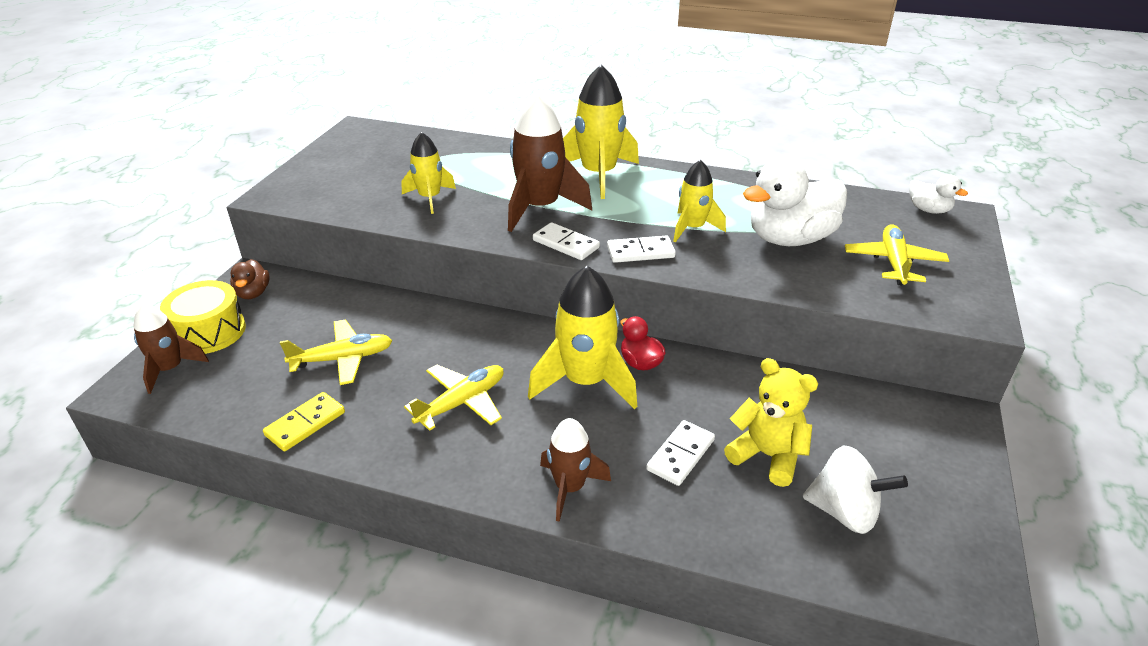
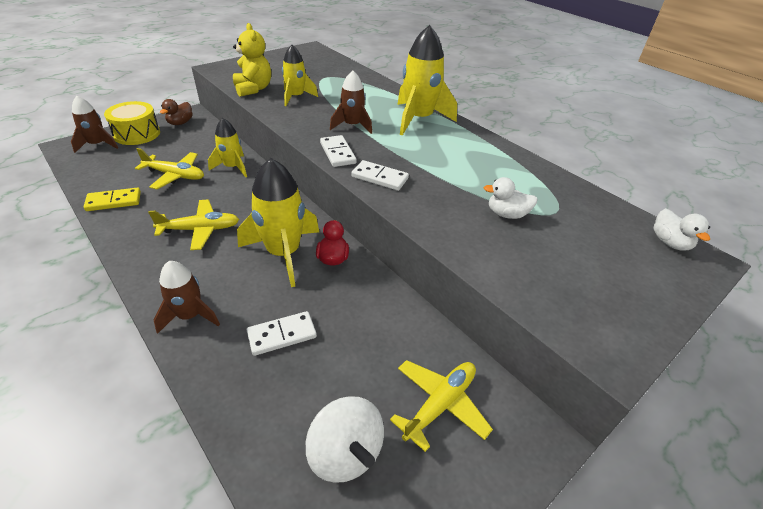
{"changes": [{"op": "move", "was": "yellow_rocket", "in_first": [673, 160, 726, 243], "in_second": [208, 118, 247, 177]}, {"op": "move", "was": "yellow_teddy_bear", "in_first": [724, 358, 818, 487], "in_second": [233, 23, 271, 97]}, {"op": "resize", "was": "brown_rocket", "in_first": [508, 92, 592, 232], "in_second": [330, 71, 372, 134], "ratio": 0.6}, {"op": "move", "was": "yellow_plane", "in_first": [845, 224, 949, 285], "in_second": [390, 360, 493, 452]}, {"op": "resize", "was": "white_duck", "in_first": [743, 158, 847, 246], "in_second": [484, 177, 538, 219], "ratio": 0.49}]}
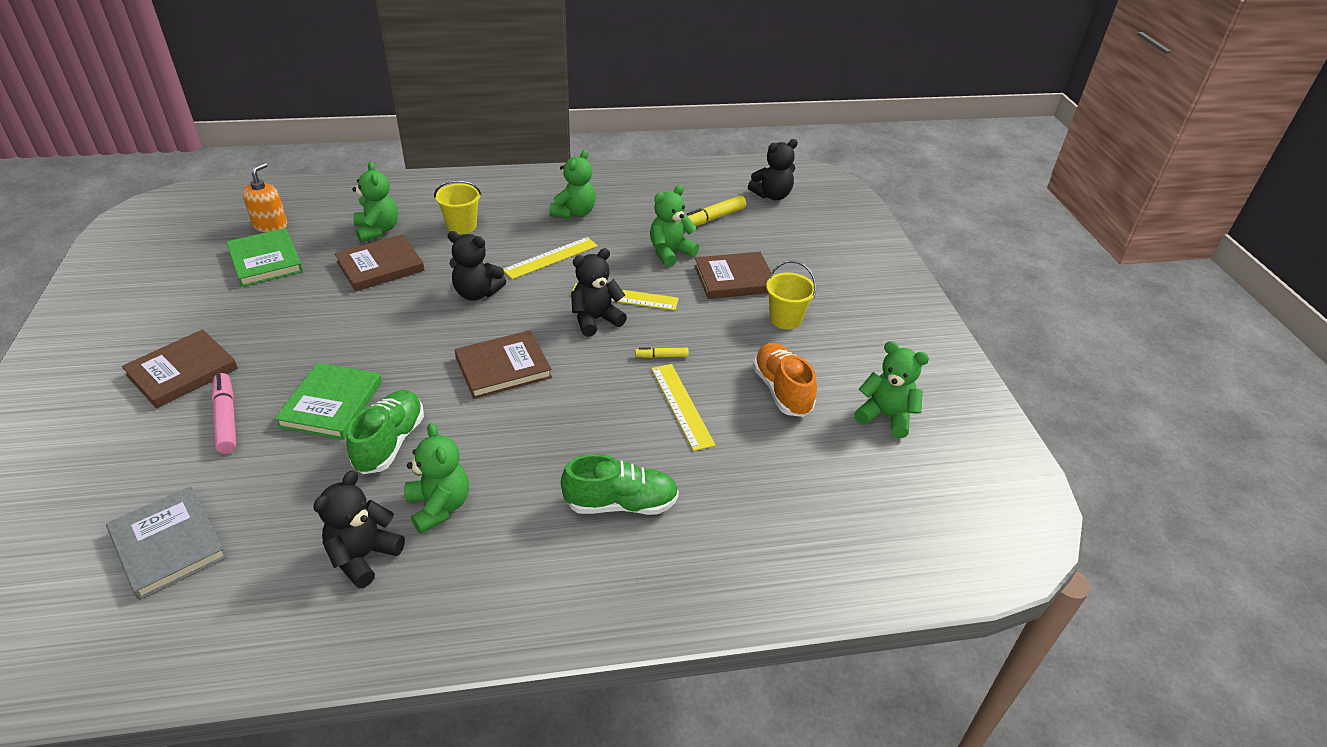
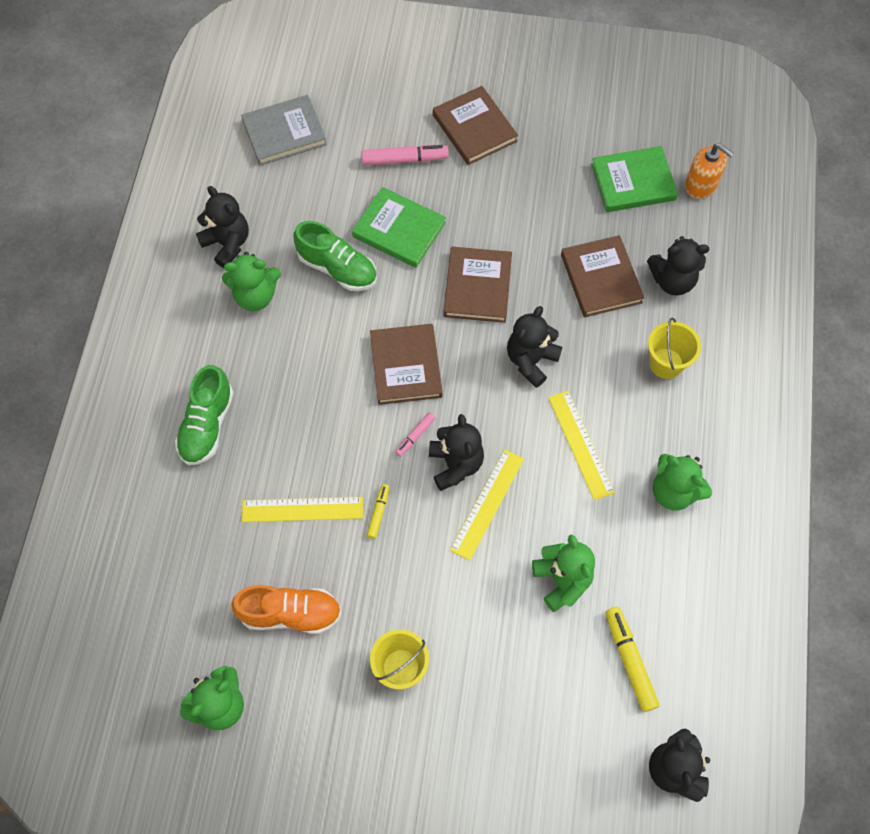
{"changes": [{"op": "insert", "now": "pink_marker", "in_second": [395, 412, 435, 457]}, {"op": "move", "was": "brown_book", "in_first": [694, 252, 773, 299], "in_second": [444, 247, 512, 323]}, {"op": "recolor", "was": "green_teddy_bear", "now": "black_teddy_bear", "in_first": [352, 162, 398, 242], "in_second": [647, 236, 709, 296]}]}
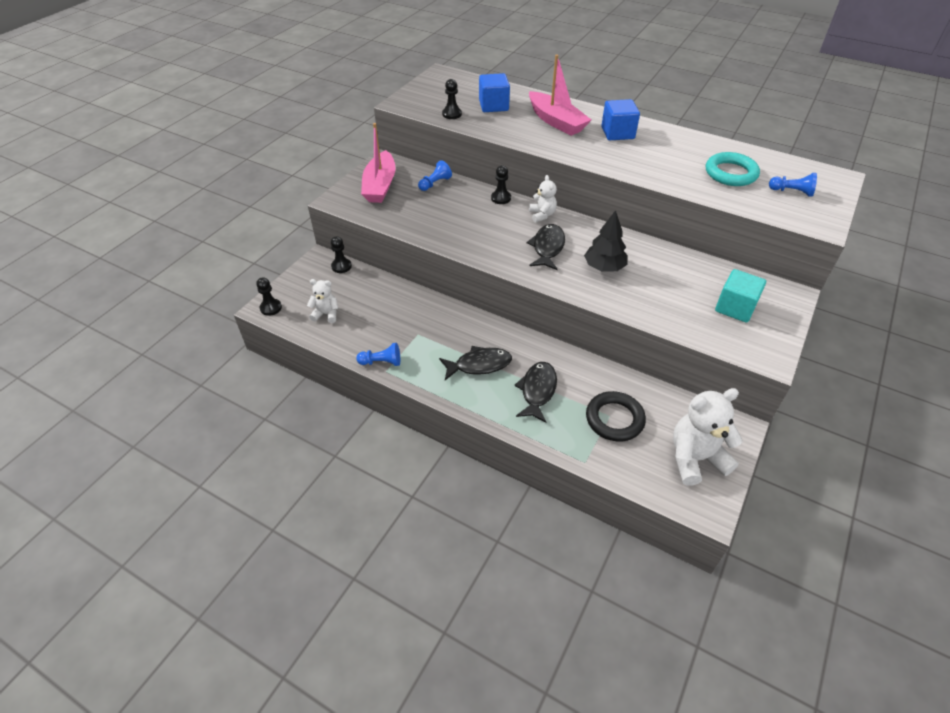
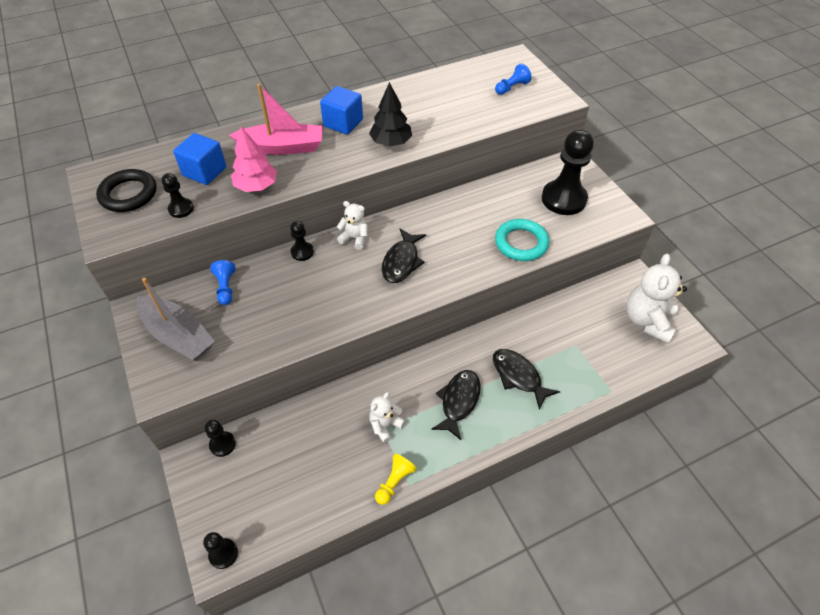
{"changes": [{"op": "move", "was": "black_ring", "in_first": [586, 391, 646, 442], "in_second": [96, 169, 157, 212]}, {"op": "recolor", "was": "pink_boat", "now": "grey_boat", "in_first": [361, 123, 396, 203], "in_second": [137, 278, 215, 361]}, {"op": "insert", "now": "pink_tree", "in_second": [231, 127, 277, 192]}, {"op": "move", "was": "black_tree", "in_first": [584, 210, 627, 272], "in_second": [369, 82, 412, 147]}, {"op": "move", "was": "white_teddy_bear", "in_first": [307, 279, 339, 323], "in_second": [369, 392, 405, 443]}, {"op": "recolor", "was": "blue_pawn", "now": "yellow_pawn", "in_first": [356, 343, 400, 366], "in_second": [375, 453, 417, 505]}, {"op": "rotate", "was": "black_fish", "in_first": [527, 224, 565, 270], "in_second": [382, 229, 426, 283], "clockwise": -120}, {"op": "move", "was": "turquoise_ring", "in_first": [706, 152, 760, 186], "in_second": [495, 219, 550, 261]}, {"op": "replace", "was": "turquoise_cube", "now": "black_pawn", "in_first": [715, 269, 766, 323], "in_second": [542, 129, 594, 215]}]}
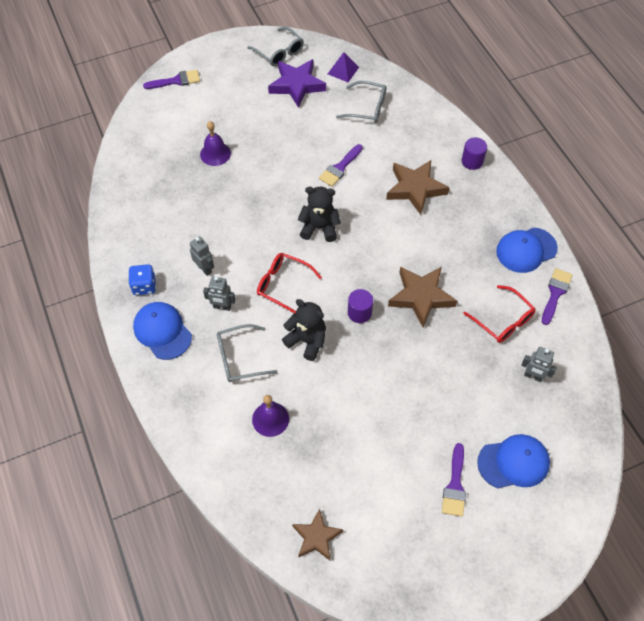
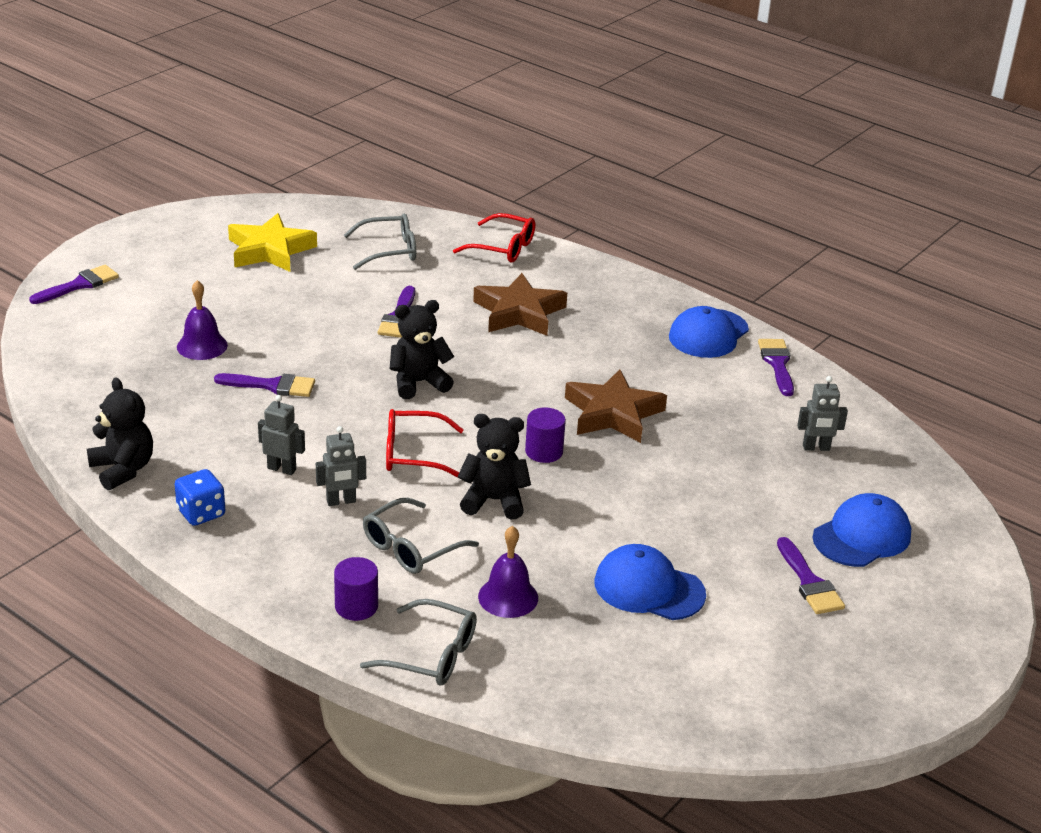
{"changes": [{"op": "insert", "now": "black_teddy_bear", "in_second": [87, 377, 153, 490]}, {"op": "insert", "now": "purple_brush", "in_second": [214, 373, 315, 397]}, {"op": "recolor", "was": "purple_star", "now": "yellow_star", "in_first": [268, 59, 326, 108], "in_second": [228, 213, 317, 272]}, {"op": "move", "was": "purple_cylinder", "in_first": [462, 137, 487, 170], "in_second": [334, 557, 378, 621]}, {"op": "move", "was": "grey_glasses", "in_first": [247, 27, 304, 66], "in_second": [360, 599, 477, 685]}, {"op": "move", "was": "red_glasses", "in_first": [463, 285, 536, 343], "in_second": [453, 213, 535, 262]}, {"op": "move", "was": "blue_cap", "in_first": [133, 302, 192, 360], "in_second": [595, 544, 706, 620]}, {"op": "delete", "was": "brown_star", "in_first": [292, 509, 343, 561]}, {"op": "delete", "was": "purple_pyramid", "in_first": [328, 52, 359, 82]}]}
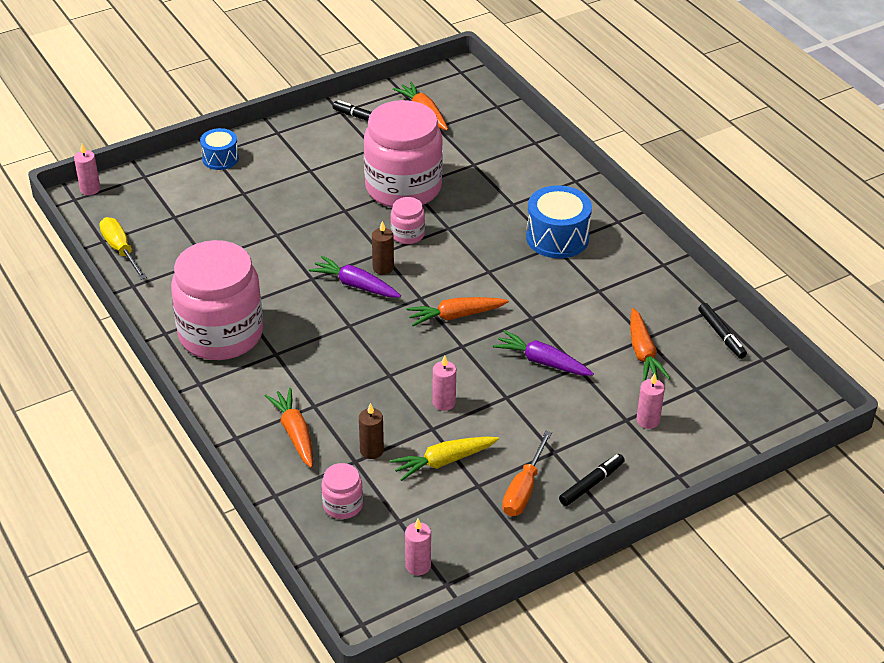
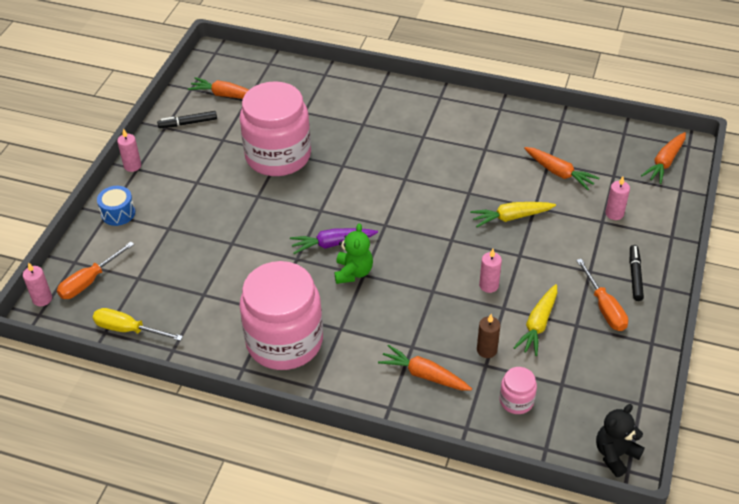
{"changes": [{"op": "insert", "now": "orange_screwdriver", "in_second": [57, 242, 134, 299]}, {"op": "move", "was": "pink_candle", "in_first": [405, 519, 431, 575], "in_second": [117, 128, 141, 172]}, {"op": "insert", "now": "green_teddy_bear", "in_second": [334, 223, 373, 284]}, {"op": "recolor", "was": "purple_carrot", "now": "yellow_carrot", "in_first": [493, 330, 594, 376], "in_second": [470, 202, 556, 227]}, {"op": "insert", "now": "black_teddy_bear", "in_second": [596, 404, 645, 477]}, {"op": "move", "was": "orange_carrot", "in_first": [406, 297, 509, 326], "in_second": [641, 132, 686, 184]}, {"op": "delete", "was": "brown_candle", "in_first": [372, 221, 394, 275]}, {"op": "delete", "was": "pink_jar", "in_first": [391, 197, 425, 244]}, {"op": "delete", "was": "blue_drum", "in_first": [526, 185, 592, 258]}, {"op": "delete", "was": "black_marker", "in_first": [698, 303, 747, 359]}]}
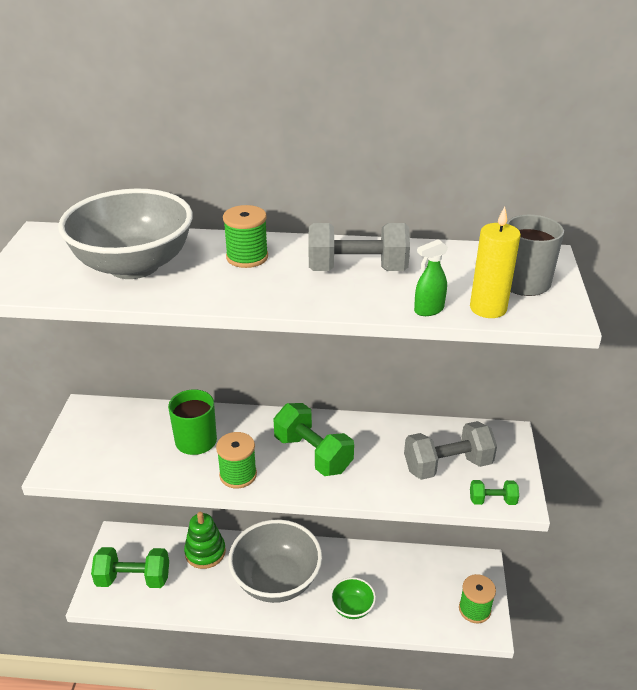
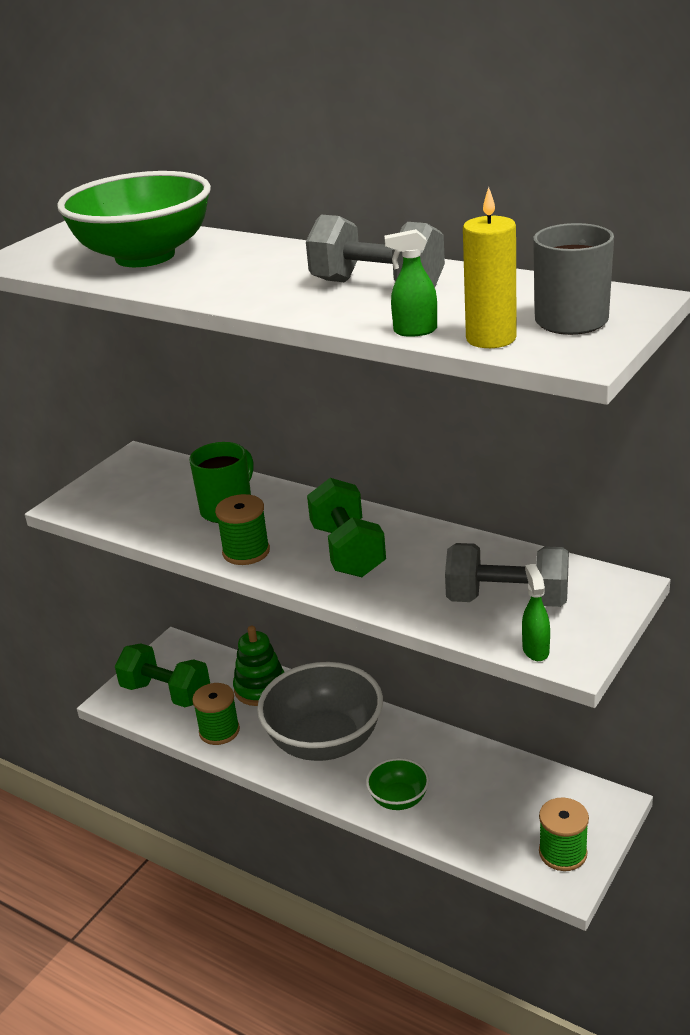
{"changes": [{"op": "recolor", "was": "grey_bowl", "now": "green_bowl", "in_first": [58, 188, 193, 279], "in_second": [57, 171, 211, 267]}, {"op": "move", "was": "green_spool", "in_first": [223, 205, 268, 268], "in_second": [192, 683, 240, 745]}, {"op": "replace", "was": "green_dumbbell", "now": "green_spray_bottle", "in_first": [470, 480, 519, 505], "in_second": [522, 564, 550, 661]}]}
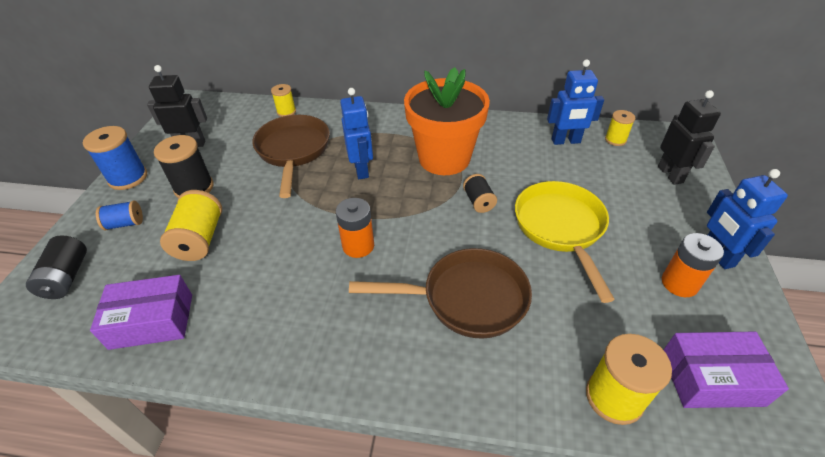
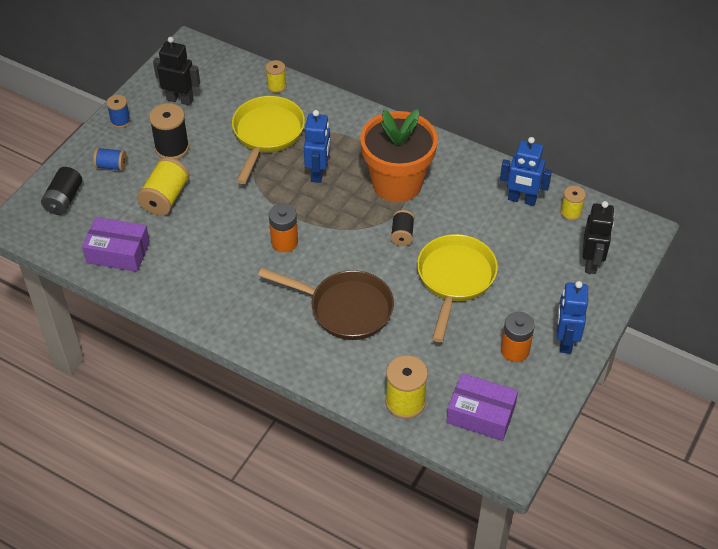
{"changes": [{"op": "resize", "was": "blue_spool", "in_first": [83, 126, 147, 190], "in_second": [106, 95, 131, 128], "ratio": 0.6}, {"op": "recolor", "was": "brown_pan", "now": "yellow_pan", "in_first": [252, 115, 330, 198], "in_second": [232, 96, 305, 184]}]}
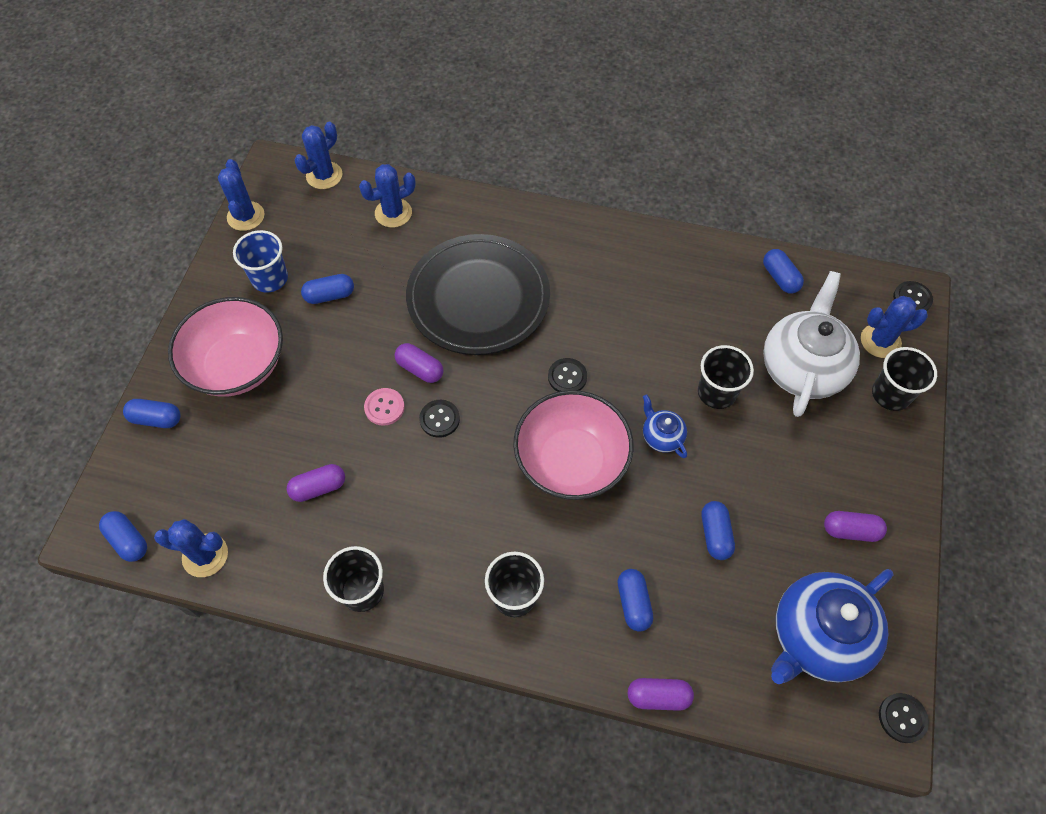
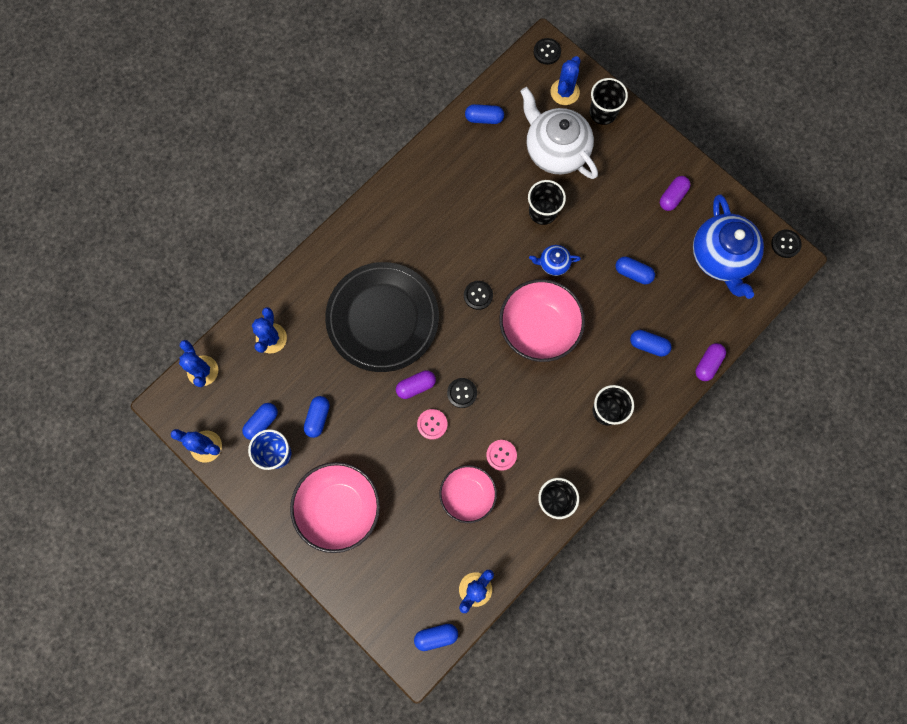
{"changes": [{"op": "move", "was": "blue_capsule", "in_first": [123, 399, 180, 428], "in_second": [242, 403, 278, 440]}, {"op": "replace", "was": "purple_capsule", "now": "pink_bowl", "in_first": [287, 464, 345, 502], "in_second": [439, 465, 497, 523]}, {"op": "insert", "now": "pink_button", "in_second": [486, 440, 517, 471]}]}
